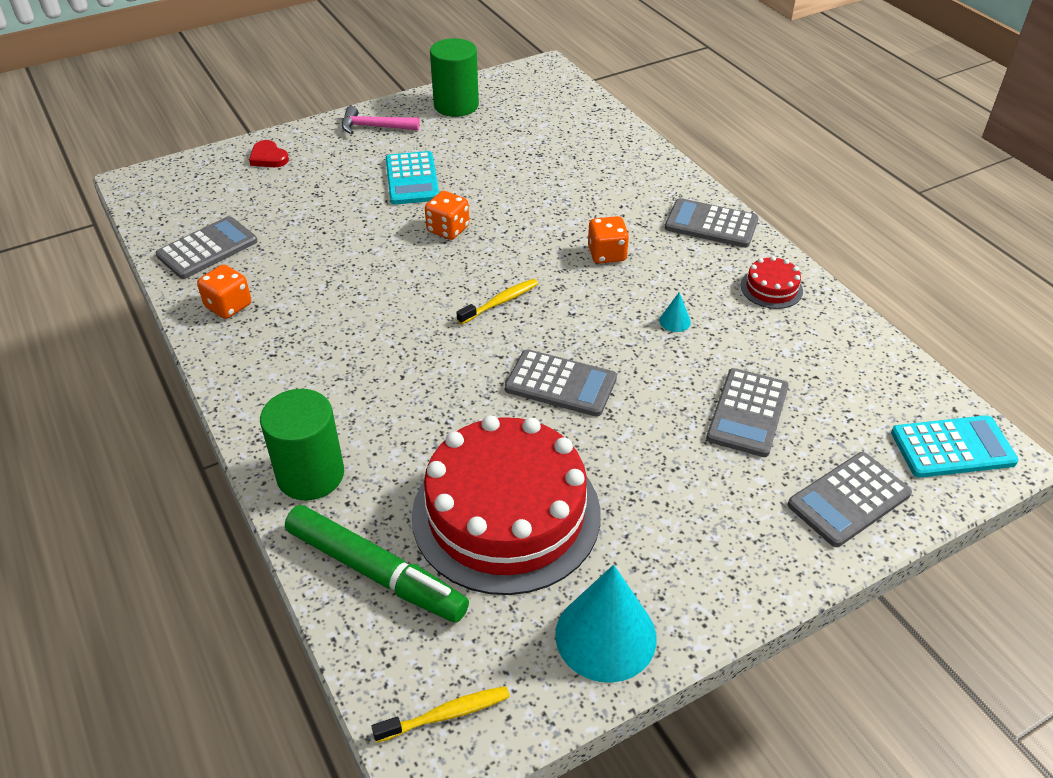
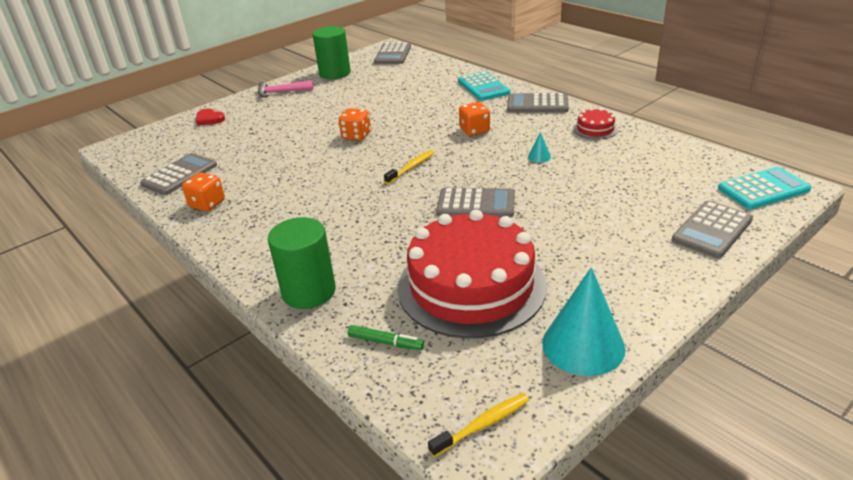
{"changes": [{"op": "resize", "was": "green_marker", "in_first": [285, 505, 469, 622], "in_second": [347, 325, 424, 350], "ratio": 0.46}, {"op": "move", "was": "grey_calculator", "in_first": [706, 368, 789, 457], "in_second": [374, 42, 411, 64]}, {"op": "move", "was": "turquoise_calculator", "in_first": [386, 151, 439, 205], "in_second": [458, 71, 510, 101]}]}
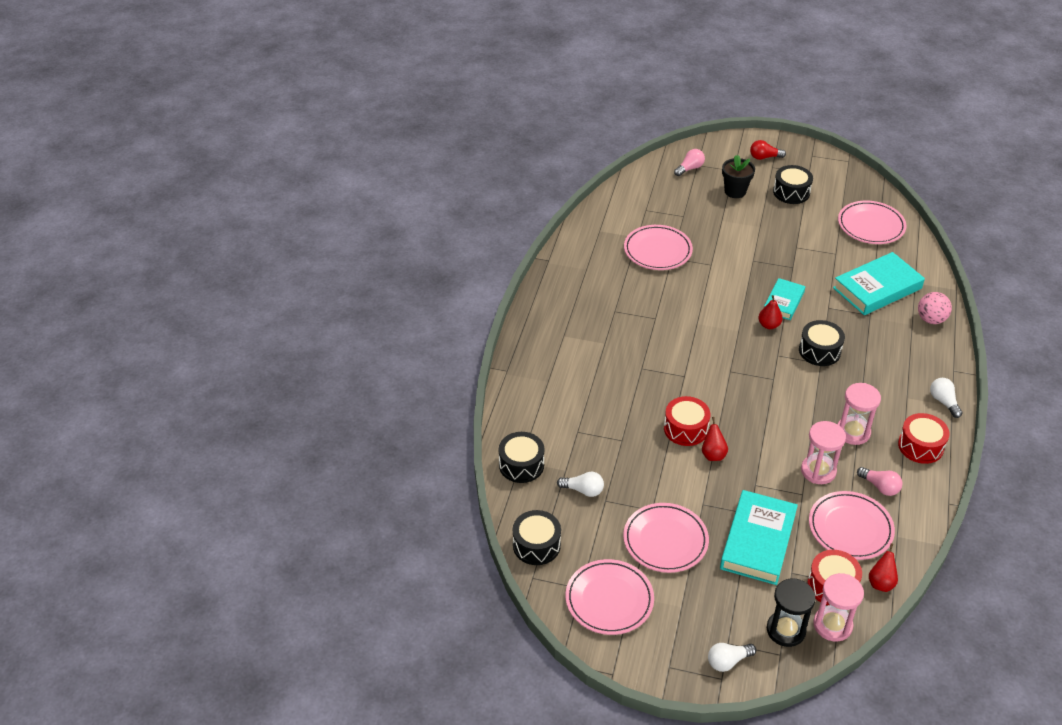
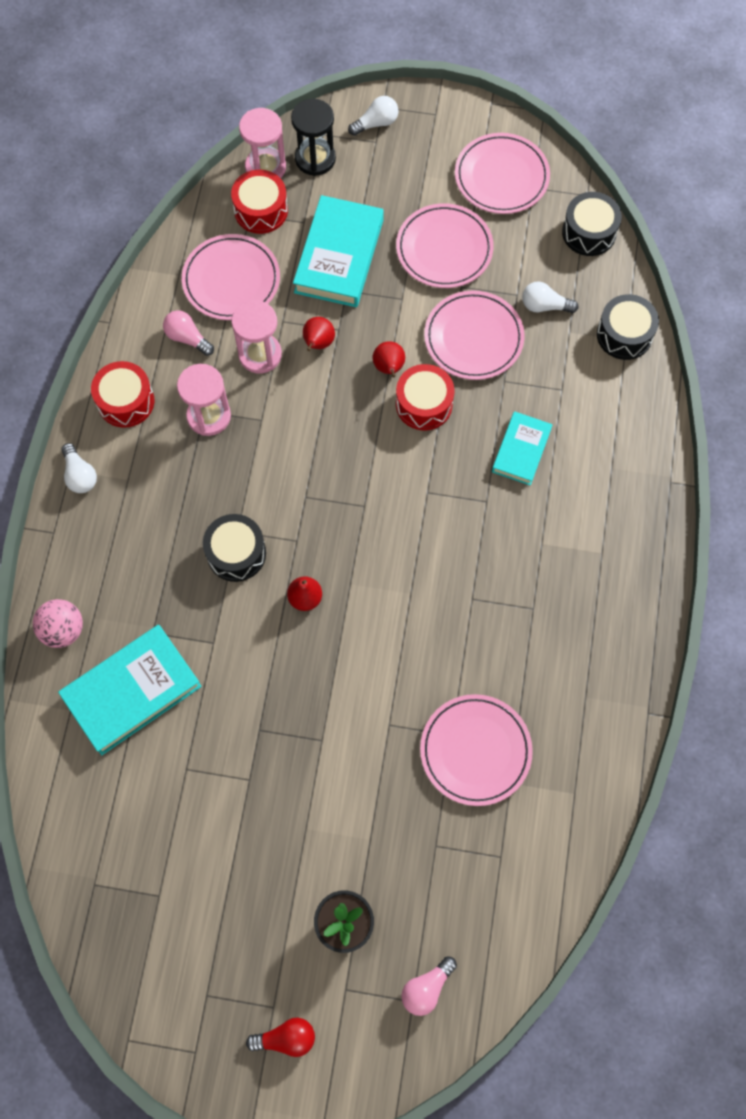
{"changes": [{"op": "move", "was": "red_pear", "in_first": [869, 543, 898, 592], "in_second": [303, 317, 335, 351]}, {"op": "move", "was": "pink_plate", "in_first": [838, 201, 906, 244], "in_second": [424, 290, 524, 380]}, {"op": "move", "was": "turquoise_book", "in_first": [764, 278, 805, 320], "in_second": [492, 411, 553, 485]}, {"op": "delete", "was": "black_drum", "in_first": [773, 165, 813, 204]}]}
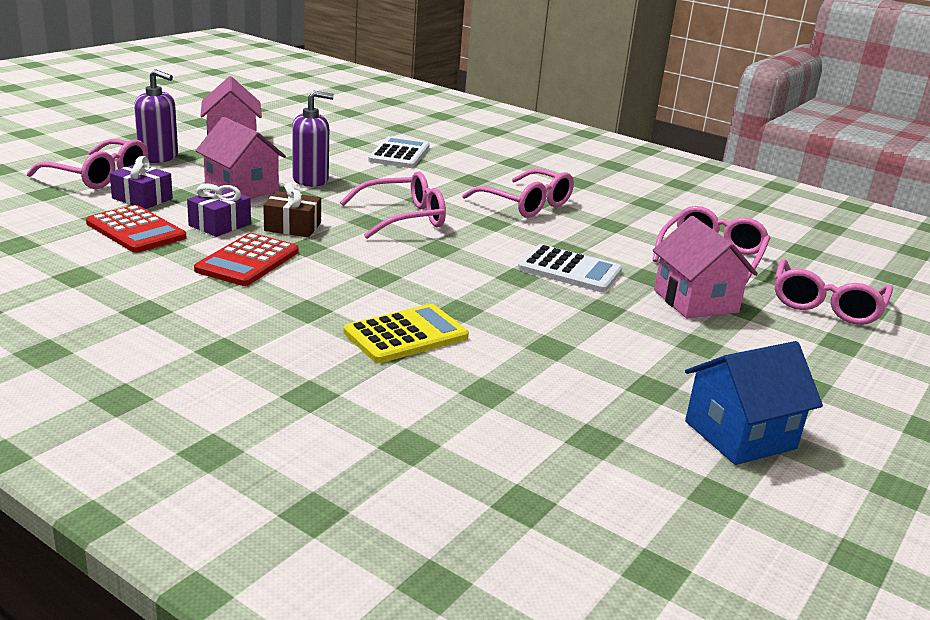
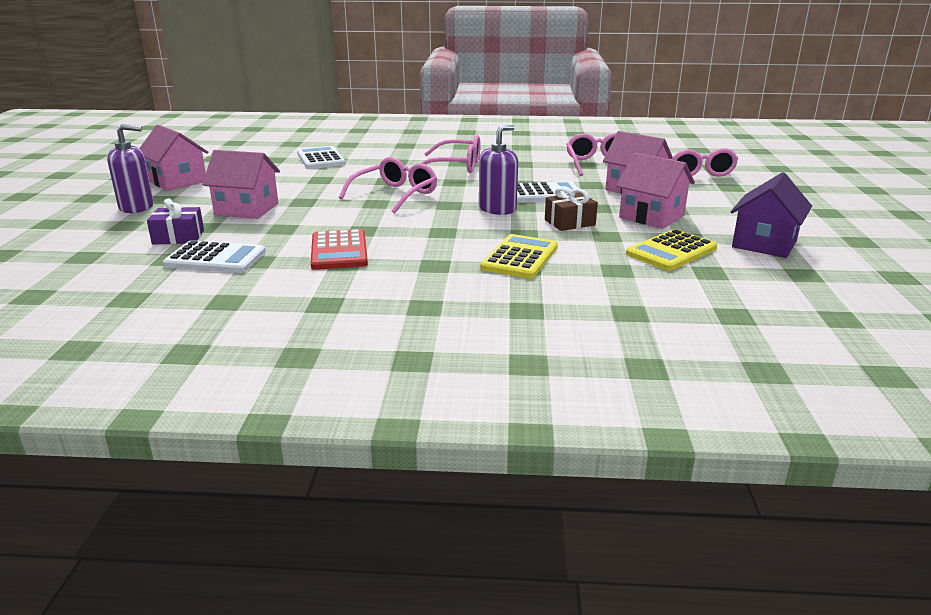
{"changes": [{"op": "recolor", "was": "red_calculator", "now": "white_calculator", "in_first": [86, 205, 186, 253], "in_second": [163, 240, 266, 273]}, {"op": "move", "was": "purple_soap_dispenser", "in_first": [292, 91, 334, 187], "in_second": [479, 125, 518, 215]}, {"op": "move", "was": "brown_gift", "in_first": [263, 183, 321, 237], "in_second": [545, 186, 598, 231]}, {"op": "insert", "now": "pink_house", "in_second": [617, 153, 695, 229]}, {"op": "insert", "now": "yellow_calculator", "in_second": [626, 229, 717, 271]}, {"op": "recolor", "was": "blue_house", "now": "purple_house", "in_first": [685, 341, 823, 465], "in_second": [731, 172, 812, 258]}, {"op": "delete", "was": "pink_glasses", "in_first": [27, 139, 148, 189]}, {"op": "delete", "was": "purple_gift", "in_first": [187, 183, 251, 237]}]}
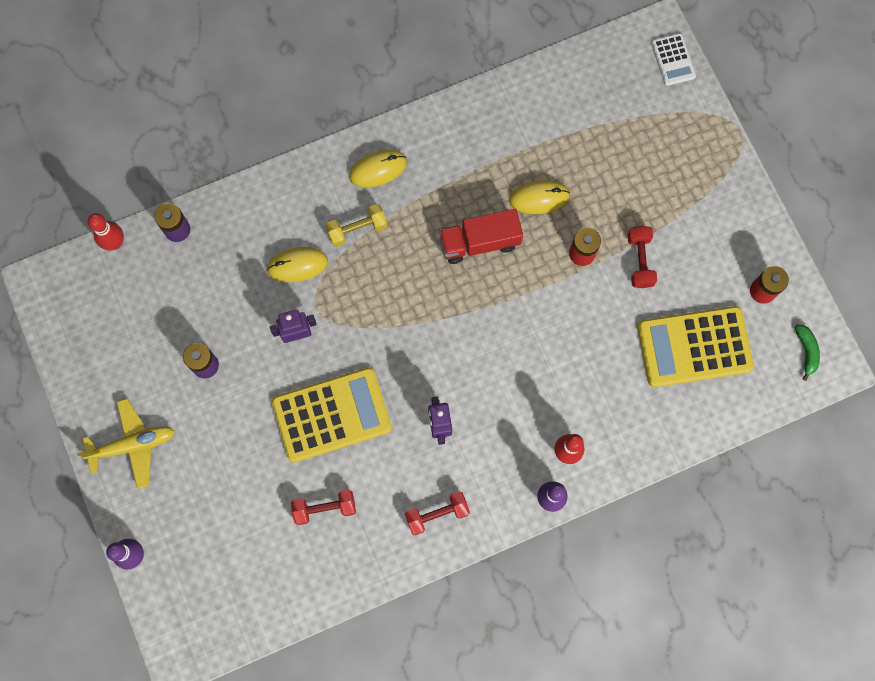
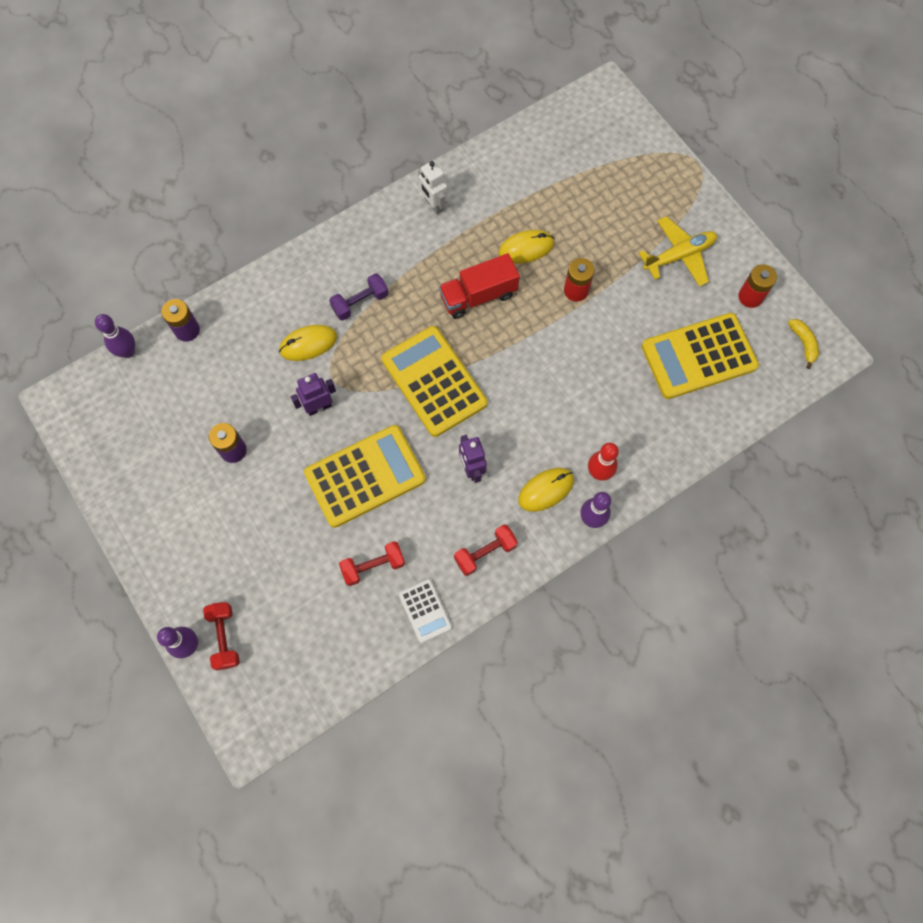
{"changes": [{"op": "recolor", "was": "red_bowling_pin", "now": "purple_bowling_pin", "in_first": [87, 213, 124, 250], "in_second": [95, 314, 135, 358]}, {"op": "move", "was": "red_dumbbell", "in_first": [627, 226, 657, 288], "in_second": [203, 602, 240, 670]}, {"op": "recolor", "was": "yellow_dumbbell", "now": "purple_dumbbell", "in_first": [325, 204, 387, 247], "in_second": [329, 273, 388, 321]}, {"op": "insert", "now": "yellow_calculator", "in_second": [381, 326, 487, 437]}, {"op": "move", "was": "white_calculator", "in_first": [651, 33, 696, 86], "in_second": [399, 579, 452, 643]}, {"op": "insert", "now": "white_robot", "in_second": [418, 160, 448, 215]}, {"op": "move", "was": "yellow_mouse", "in_first": [349, 150, 407, 188], "in_second": [518, 468, 574, 512]}, {"op": "move", "was": "yellow_plane", "in_first": [77, 398, 175, 489], "in_second": [639, 216, 717, 287]}, {"op": "recolor", "was": "green_banana", "now": "yellow_banana", "in_first": [795, 325, 820, 381], "in_second": [788, 319, 819, 369]}]}
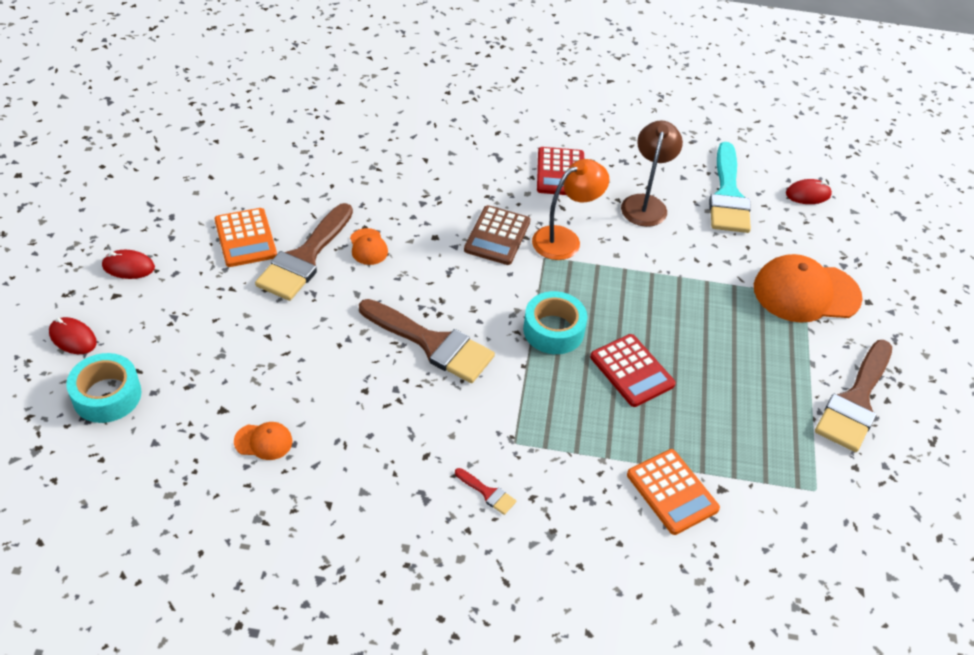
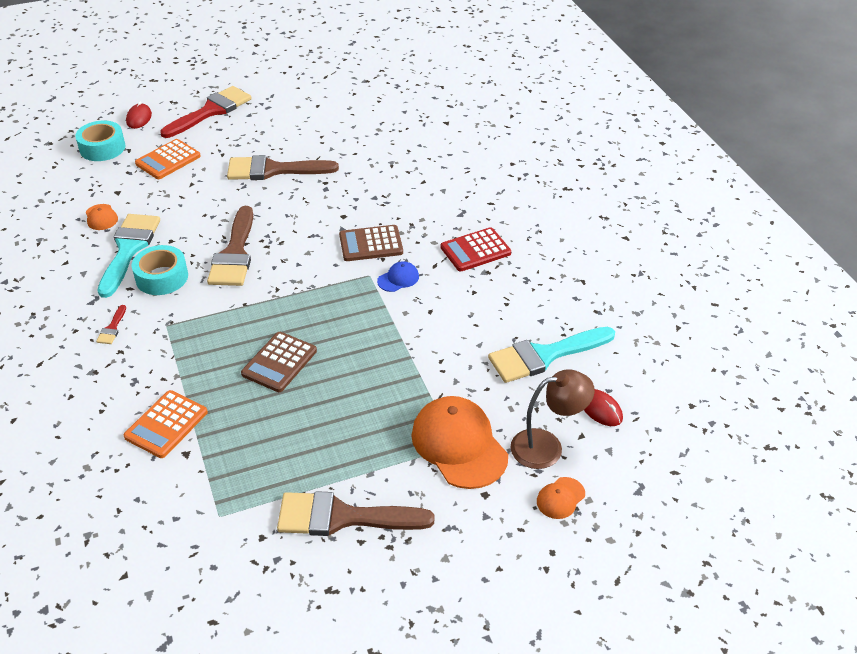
{"changes": [{"op": "insert", "now": "turquoise_brush", "in_second": [97, 214, 160, 298]}, {"op": "move", "was": "turquoise_tape", "in_first": [523, 291, 588, 354], "in_second": [131, 245, 188, 295]}, {"op": "move", "was": "orange_calculator", "in_first": [215, 208, 277, 267], "in_second": [135, 139, 201, 179]}, {"op": "replace", "was": "red_mouse", "now": "red_brush", "in_first": [102, 250, 155, 279], "in_second": [160, 86, 252, 138]}, {"op": "recolor", "was": "red_calculator", "now": "brown_calculator", "in_first": [590, 334, 676, 407], "in_second": [241, 332, 317, 392]}, {"op": "replace", "was": "orange_lamp", "now": "blue_cap", "in_first": [532, 159, 609, 260], "in_second": [377, 261, 419, 292]}, {"op": "move", "was": "brown_lamp", "in_first": [621, 120, 683, 227], "in_second": [511, 369, 595, 469]}, {"op": "move", "was": "orange_cap", "in_first": [350, 228, 388, 265], "in_second": [537, 477, 585, 519]}]}
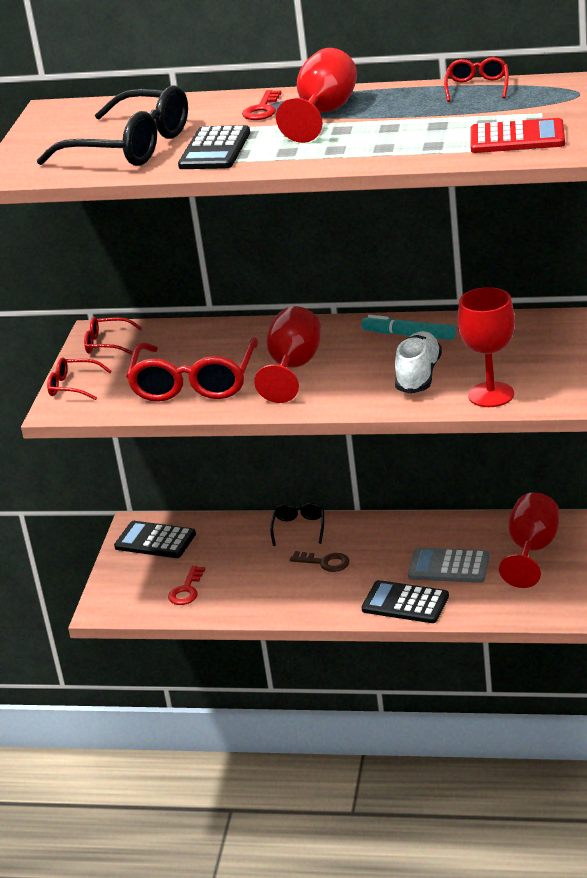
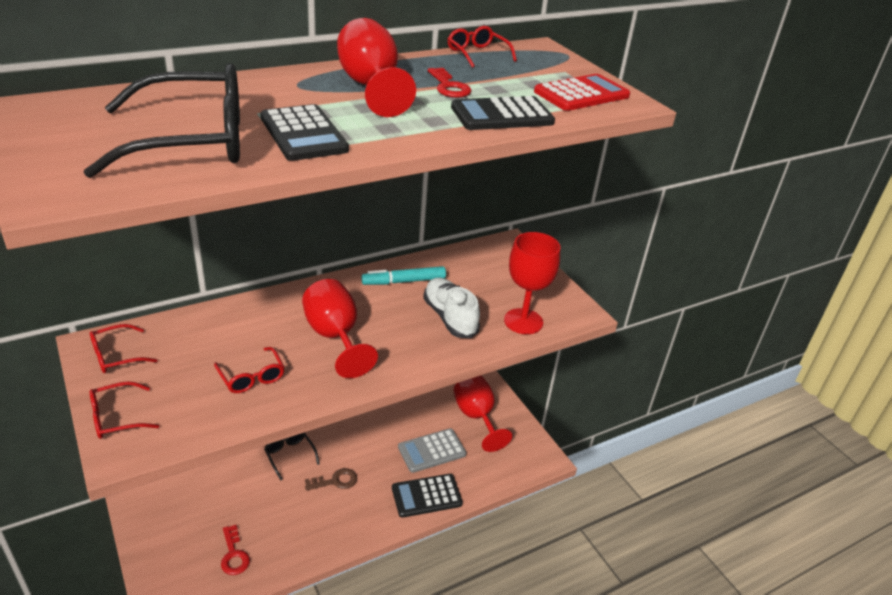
{"changes": [{"op": "resize", "was": "red_glasses", "in_first": [126, 337, 258, 402], "in_second": [214, 347, 285, 393], "ratio": 0.48}, {"op": "move", "was": "red_key", "in_first": [242, 90, 282, 120], "in_second": [428, 68, 471, 98]}, {"op": "move", "was": "black_calculator", "in_first": [114, 521, 196, 558], "in_second": [451, 96, 555, 130]}]}
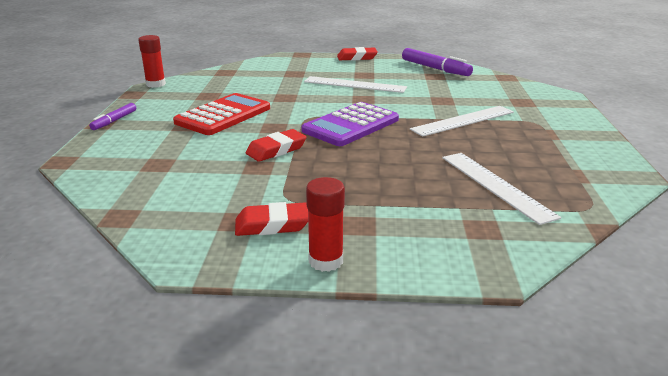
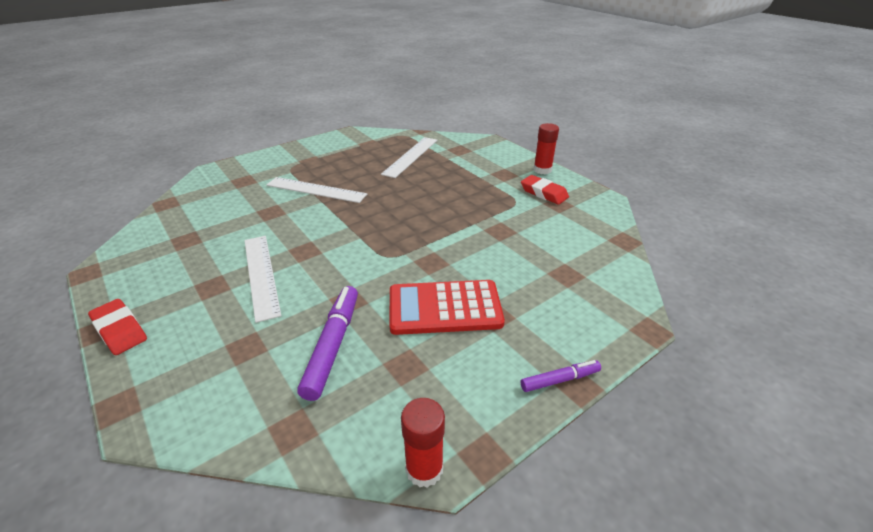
{"changes": [{"op": "move", "was": "purple_marker", "in_first": [402, 48, 473, 76], "in_second": [297, 286, 358, 401]}, {"op": "delete", "was": "red_eraser", "in_first": [246, 129, 307, 162]}, {"op": "delete", "was": "purple_calculator", "in_first": [301, 102, 399, 146]}]}
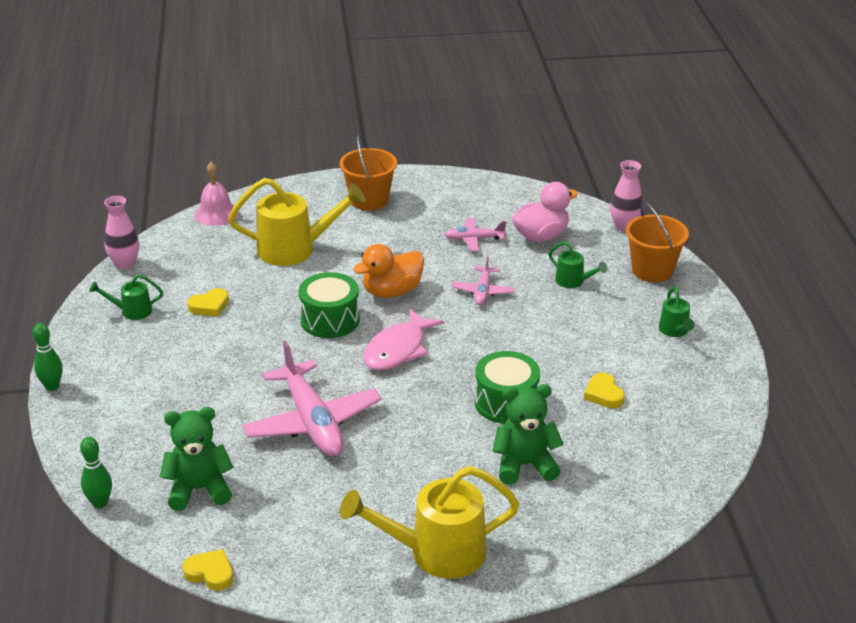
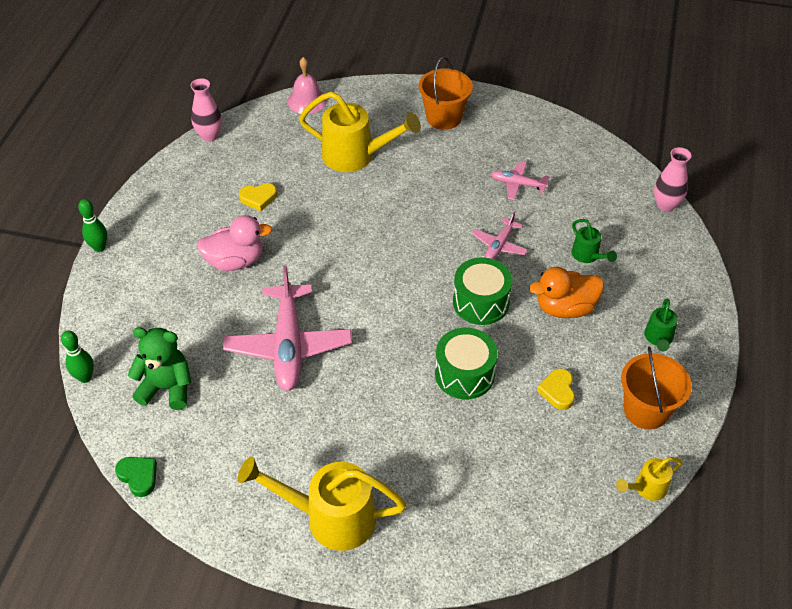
{"changes": [{"op": "recolor", "was": "yellow_heart", "now": "green_heart", "in_first": [183, 549, 233, 591], "in_second": [115, 457, 157, 497]}, {"op": "move", "was": "pink_duck", "in_first": [512, 182, 578, 242], "in_second": [197, 215, 272, 271]}, {"op": "move", "was": "green_drum", "in_first": [299, 272, 360, 338], "in_second": [453, 257, 513, 325]}, {"op": "move", "was": "orange_duck", "in_first": [353, 244, 424, 298], "in_second": [529, 267, 604, 318]}, {"op": "insert", "now": "yellow_watering_can", "in_second": [616, 457, 682, 501]}, {"op": "move", "was": "orange_bucket", "in_first": [626, 202, 689, 282], "in_second": [621, 347, 692, 430]}, {"op": "delete", "was": "green_watering_can", "in_first": [89, 274, 163, 320]}, {"op": "delete", "was": "pink_fish", "in_first": [363, 308, 444, 370]}, {"op": "delete", "was": "green_teddy_bear", "in_first": [493, 384, 564, 485]}]}
